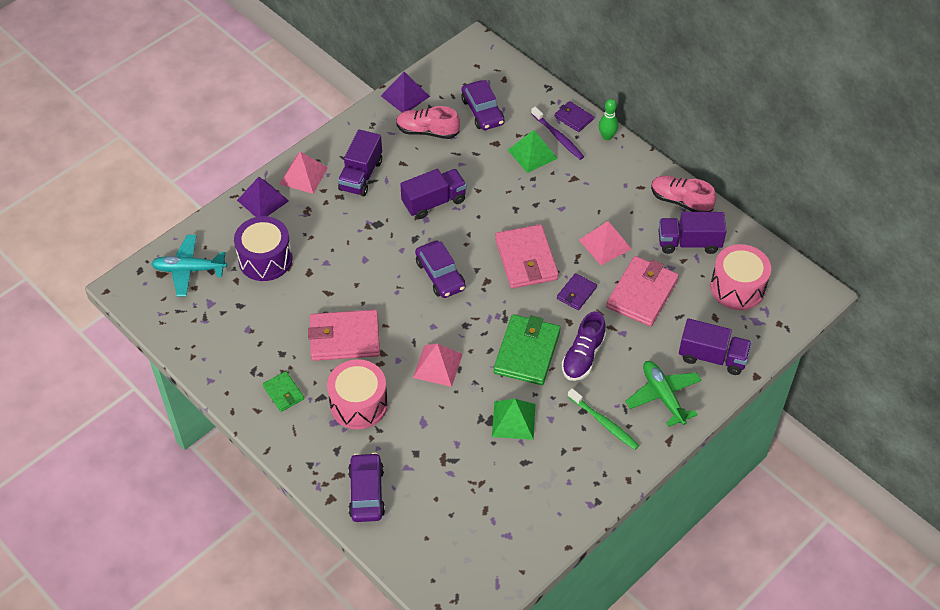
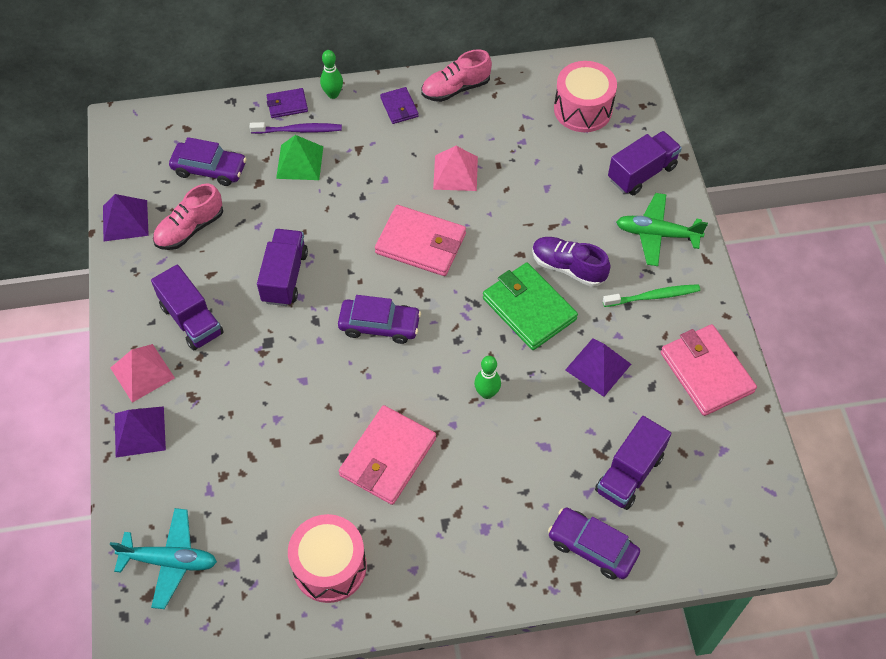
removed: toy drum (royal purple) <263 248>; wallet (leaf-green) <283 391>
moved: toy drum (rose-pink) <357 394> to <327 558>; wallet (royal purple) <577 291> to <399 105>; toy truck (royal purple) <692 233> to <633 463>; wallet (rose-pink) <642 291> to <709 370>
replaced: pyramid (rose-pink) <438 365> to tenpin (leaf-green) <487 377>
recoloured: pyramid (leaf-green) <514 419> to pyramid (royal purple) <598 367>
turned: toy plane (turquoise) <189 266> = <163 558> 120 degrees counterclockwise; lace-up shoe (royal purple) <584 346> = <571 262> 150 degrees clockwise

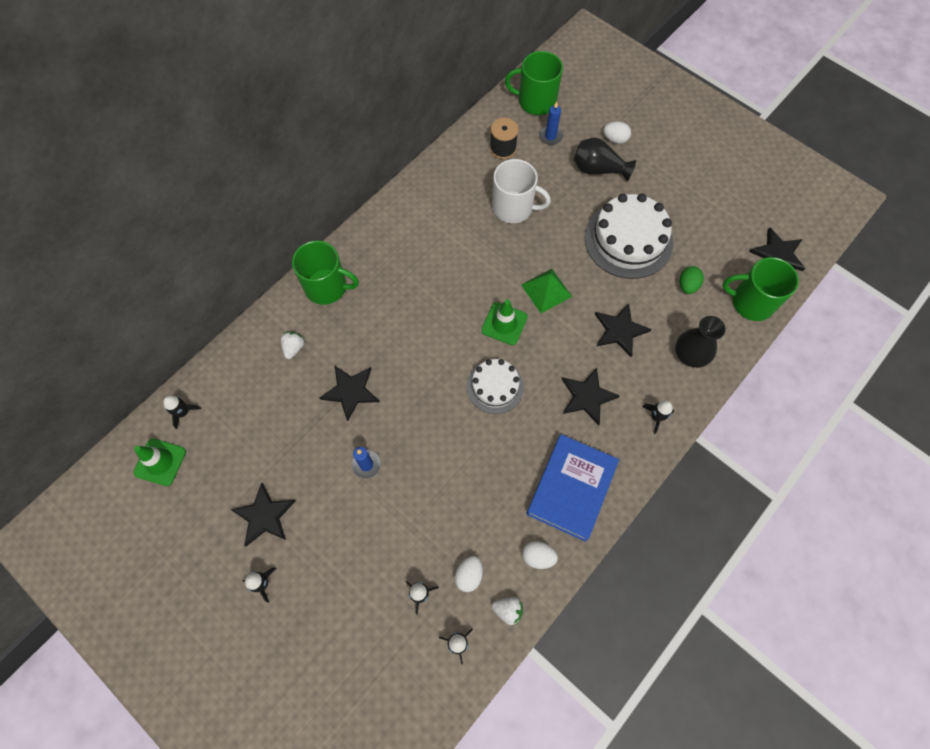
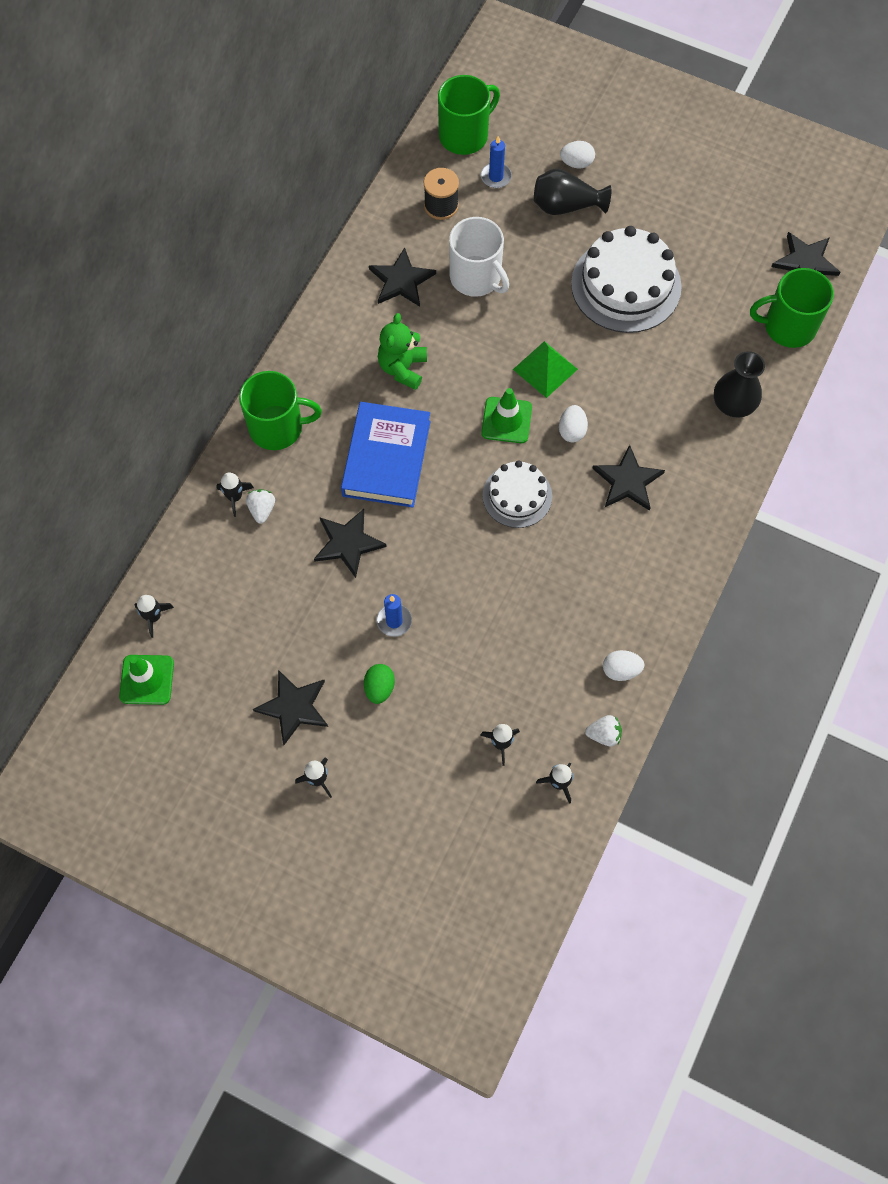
added: stuffed bear (leaf-green) <402 351>
moved: toy rocket (jet-black) <658 417> to <235 494>; hardcover (cobalt) <572 488> to <386 455>; egg (leaf-green) <692 280> to <379 684>; star (jet-black) <623 330> to <402 277>; egg (white) <469 574> to <573 424>
turned: mug (leaf-green) <534 83> = <469 115> 150 degrees clockwise; mug (white) <521 191> = <479 257> 45 degrees clockwise

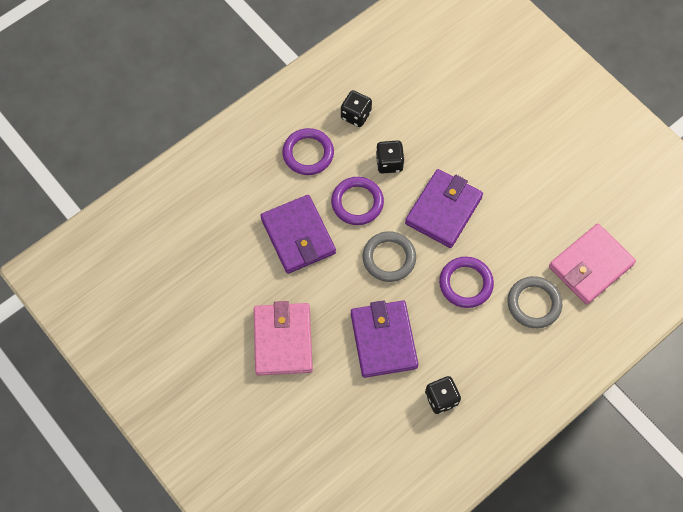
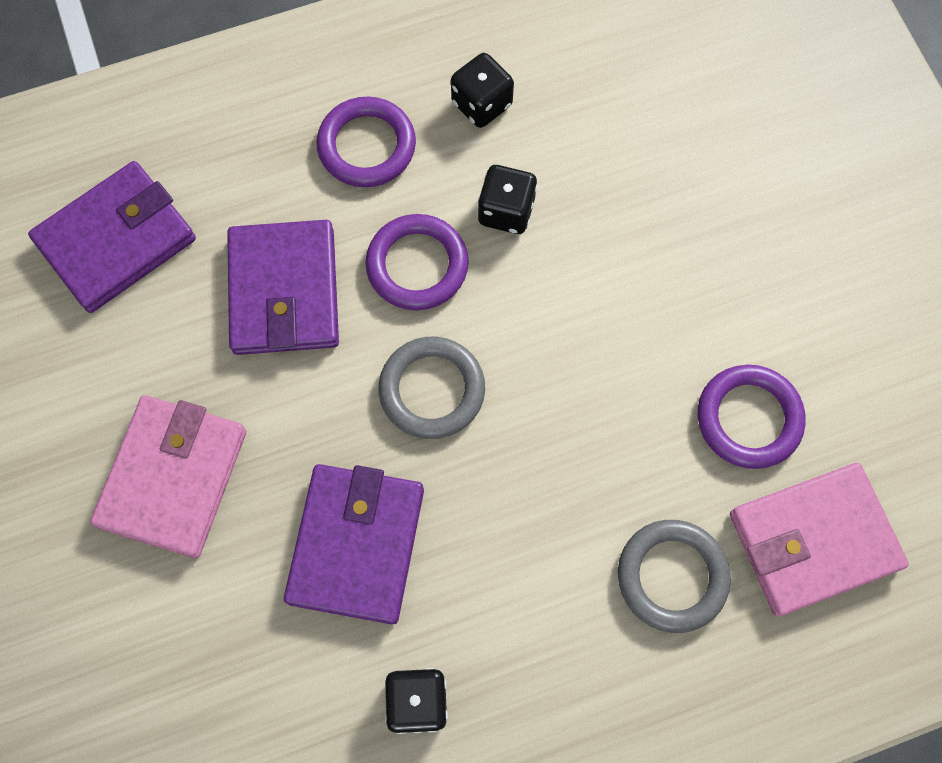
moved: wallet (royal purple) <444 208> to <112 237>; torus (royal purple) <466 282> to <752 417>

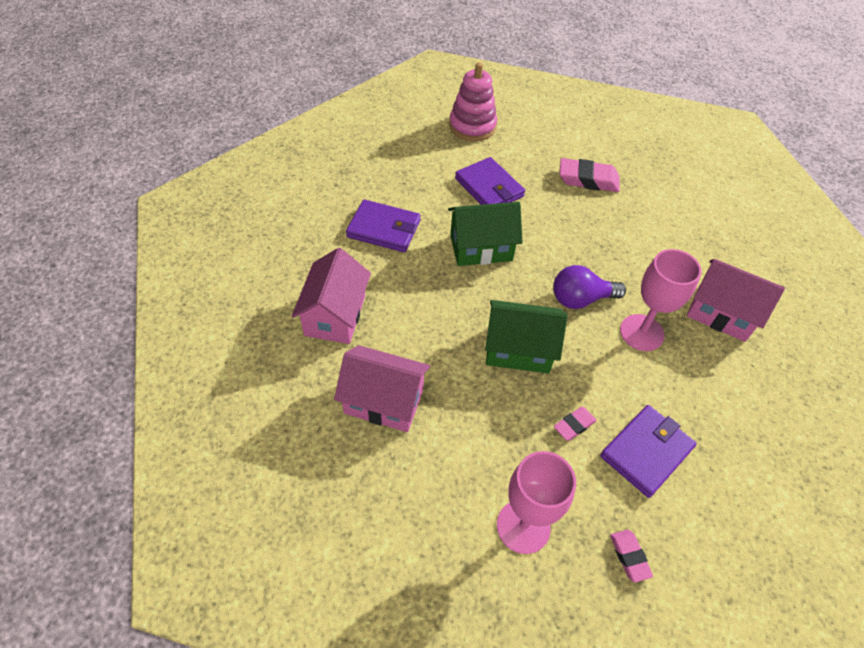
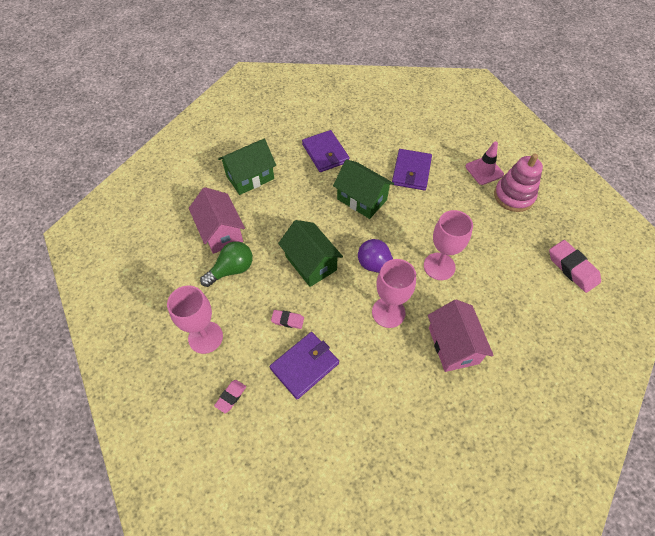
added: light bulb (leaf-green) <226 264>; goblet (rose-pink) <448 245>; traffic cone (rose-pink) <484 163>
moved: stacking toy (rose-pink) <473 101> to <518 182>; gum eraser (rose-pink) <589 175> to <575 266>
recoloured: cottage (rose-pink) <331 296> to cottage (leaf-green) <247 167>
turned: wallet (royal purple) <648 451> = <304 365> 45 degrees counterclockwise

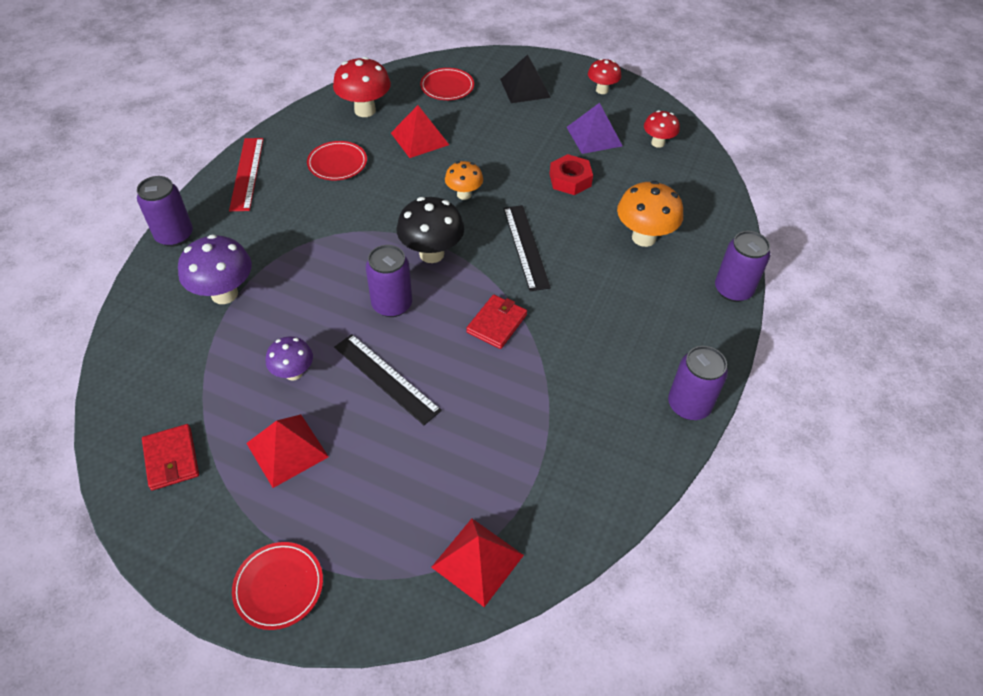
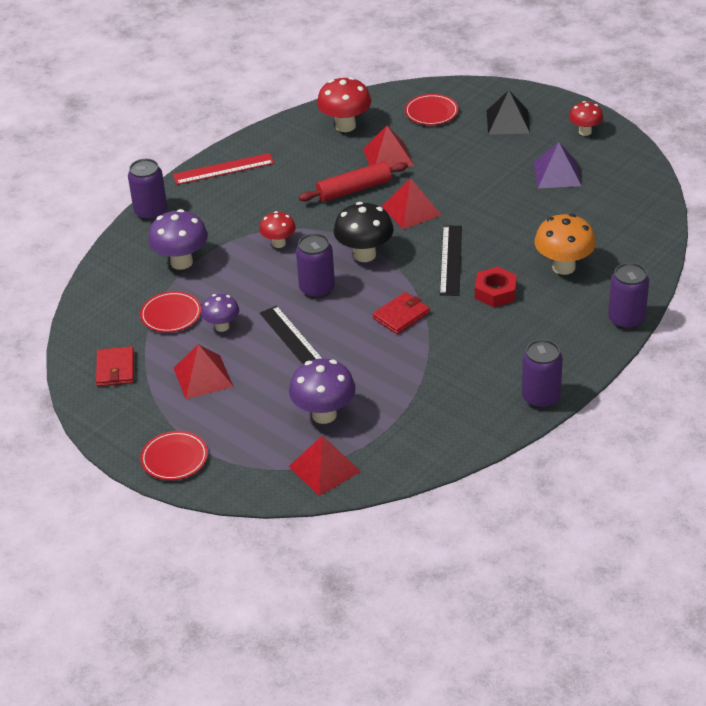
added: fungus (royal purple) <322 391>; dough roller (red) <353 181>
moved: flat dish (red) <337 160> to <170 312>; fungus (red) <662 129> to <277 229>; nut (red) <571 174> to <496 287>
replaced: fungus (bright orange) <464 180> to pyramid (red) <411 203>
turned: straightedge (red) <246 174> = <223 169> 60 degrees clockwise

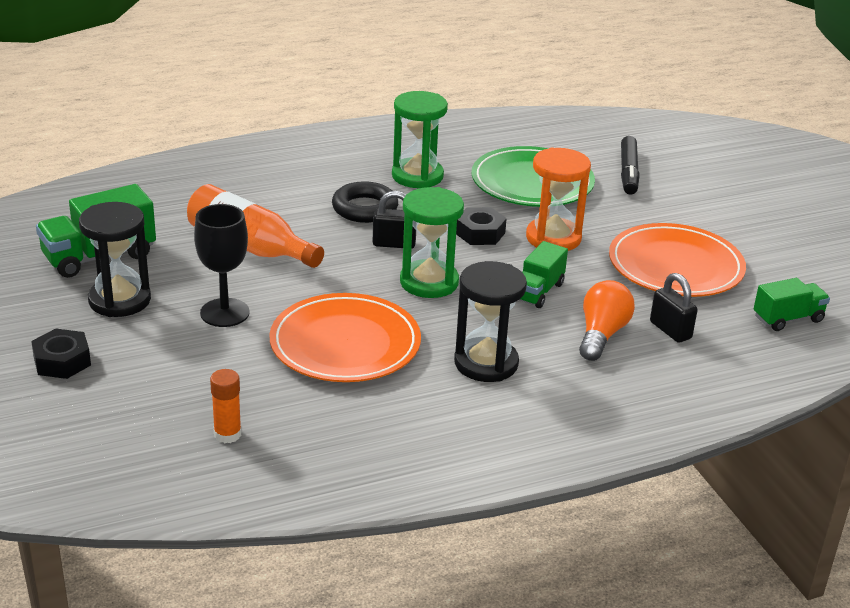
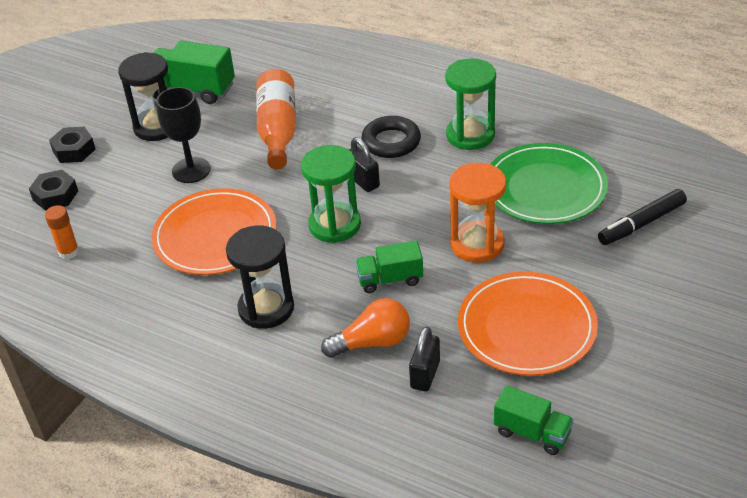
moved: nut (jet-black) <481 226> to <53 190>

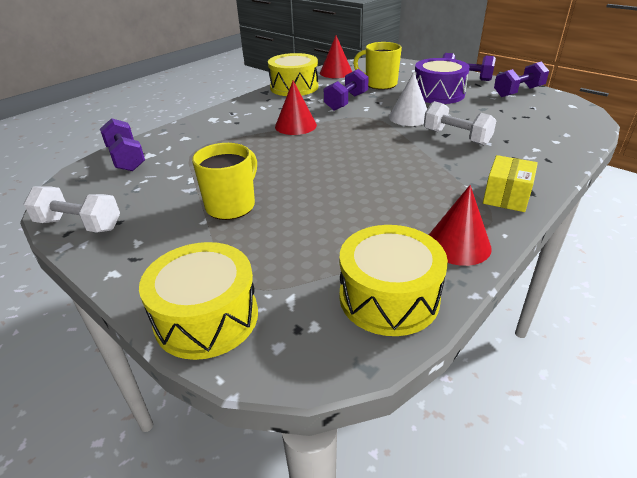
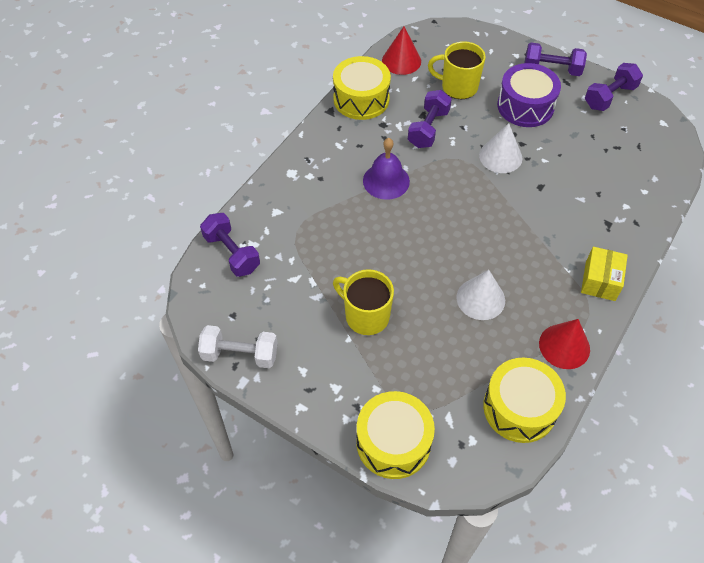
removed: free weight (white) <460 123>
added: cone (white) <480 295>
replaced: cone (red) <296 108> to bell (royal purple) <386 169>
turned: mug (golden) <224 181> = <363 302> 75 degrees counterclockwise

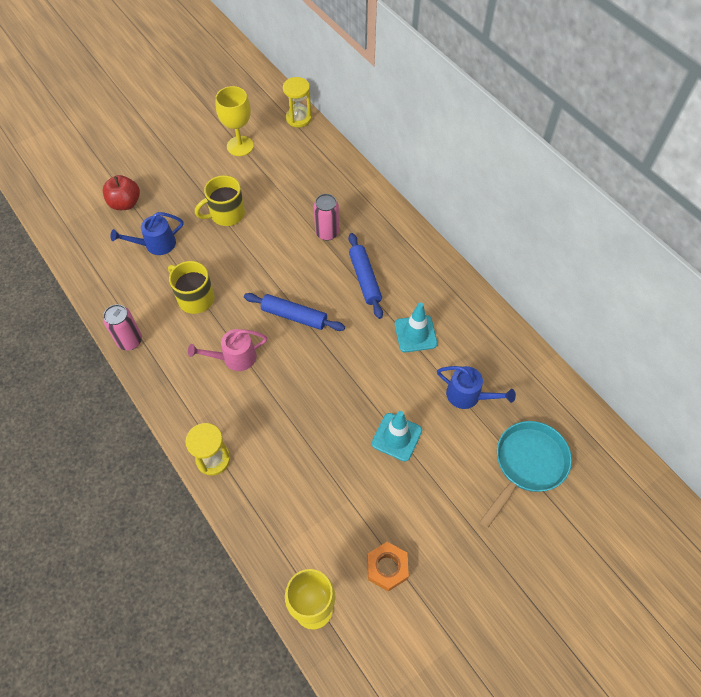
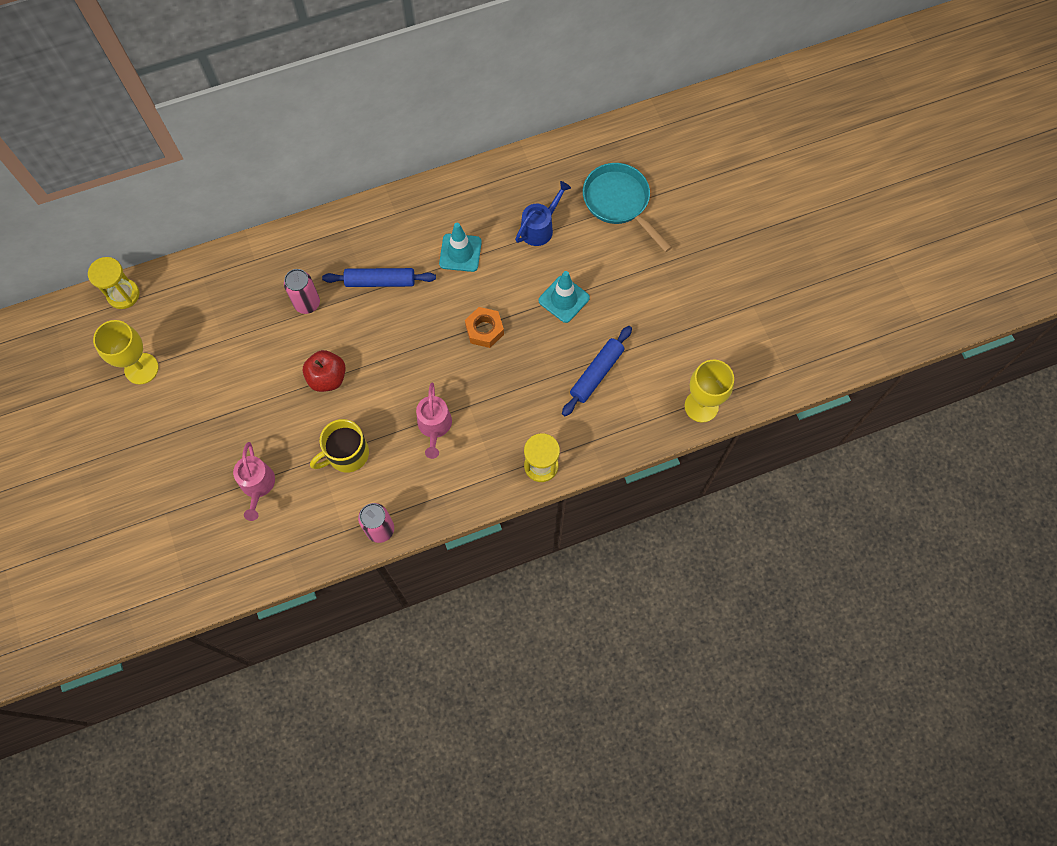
removed: mug (golden) <220 200>
moved: apple fruit (red) <121 192> to <324 371>; nut (bright orange) <388 567> to <484 327>; dough roller (cobalt) <294 312> to <597 371>
recoloured: sprinkling can (cobalt) <147 233> to sprinkling can (rose-pink) <254 481>

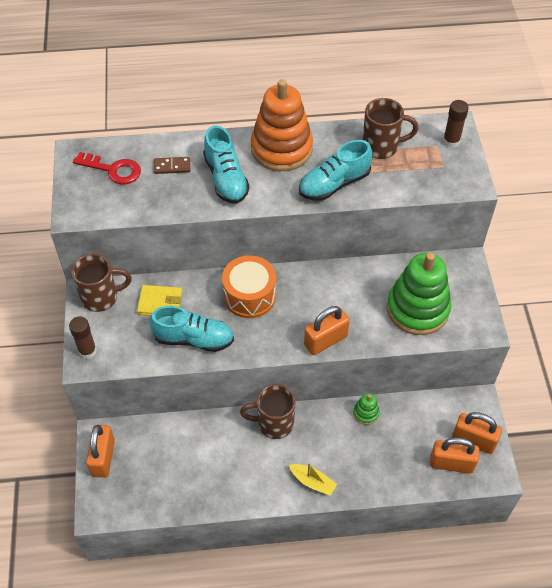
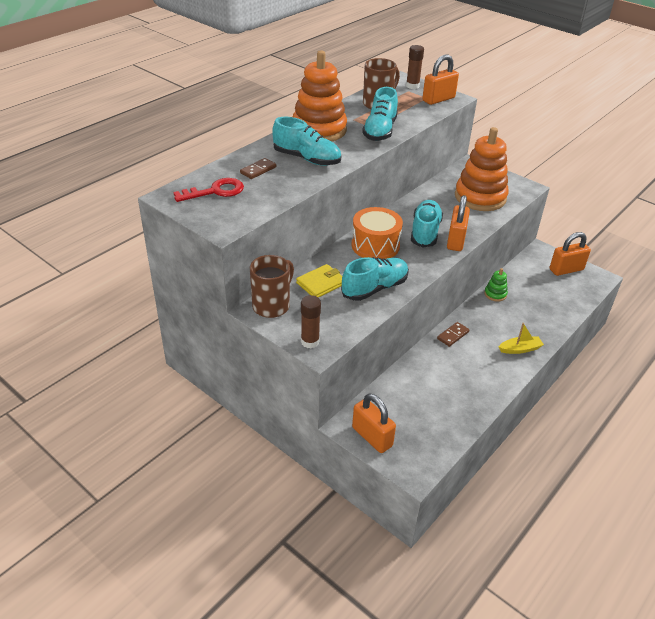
added: lace-up shoe (turquoise) <427 224>
moved: lock (bright orange) <454 455> to <440 79>
replaced: mug (dark brown) <268 411> to domino (dark brown) <453 334>
recoloured: stacking toy (leaf-green) <419 293> to stacking toy (bright orange) <482 169>

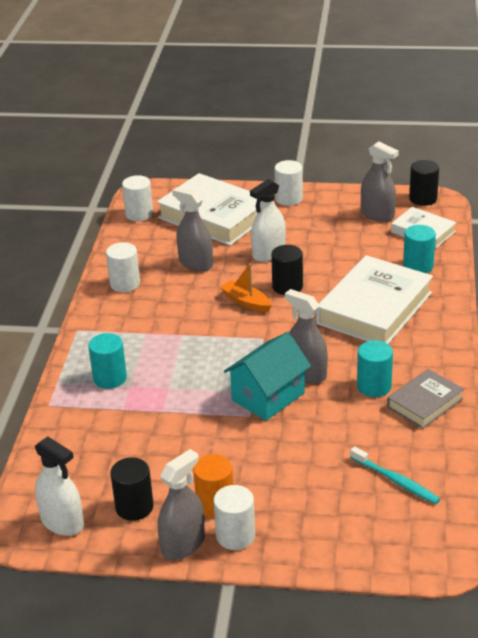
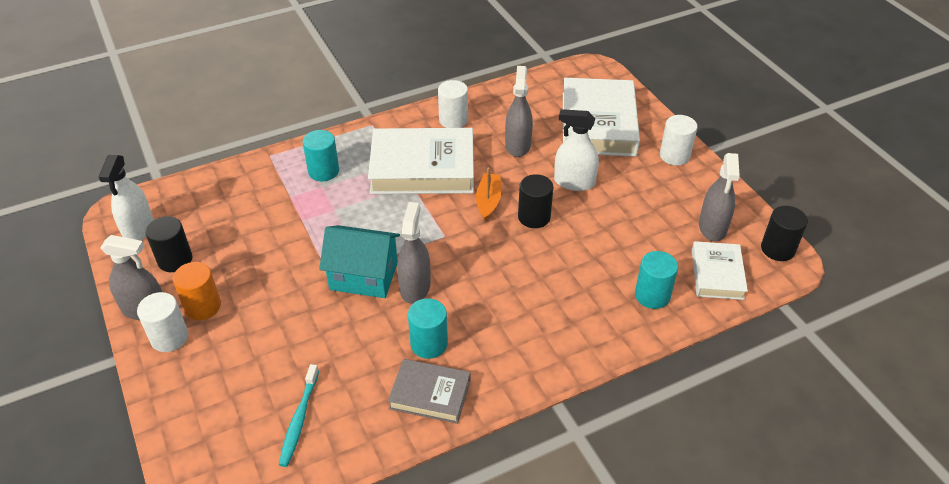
removed: cylinder shape (white) <137 198>
moved: hardcover (white) <374 299> to <421 161>

